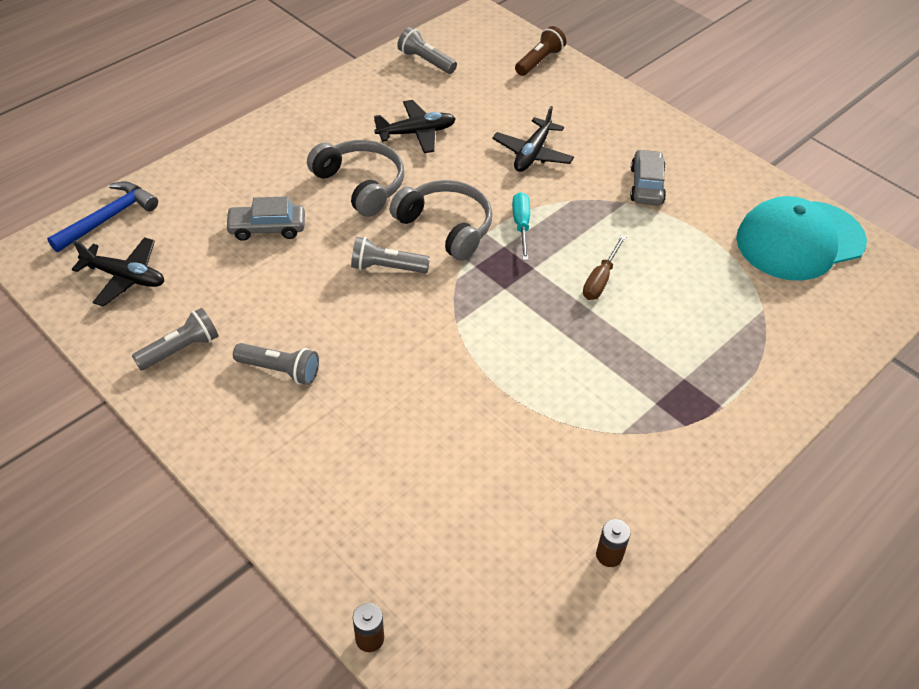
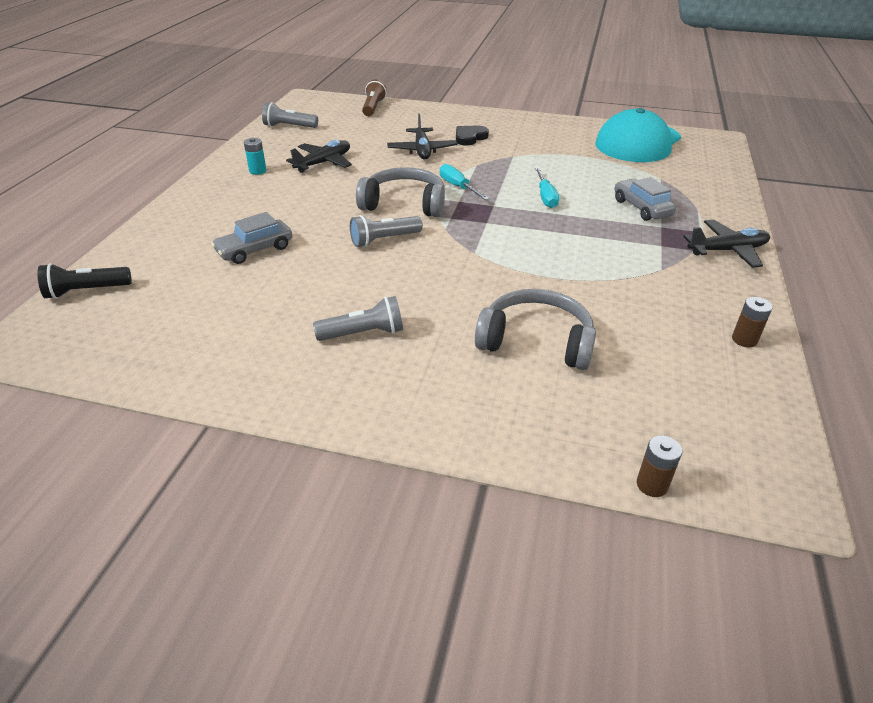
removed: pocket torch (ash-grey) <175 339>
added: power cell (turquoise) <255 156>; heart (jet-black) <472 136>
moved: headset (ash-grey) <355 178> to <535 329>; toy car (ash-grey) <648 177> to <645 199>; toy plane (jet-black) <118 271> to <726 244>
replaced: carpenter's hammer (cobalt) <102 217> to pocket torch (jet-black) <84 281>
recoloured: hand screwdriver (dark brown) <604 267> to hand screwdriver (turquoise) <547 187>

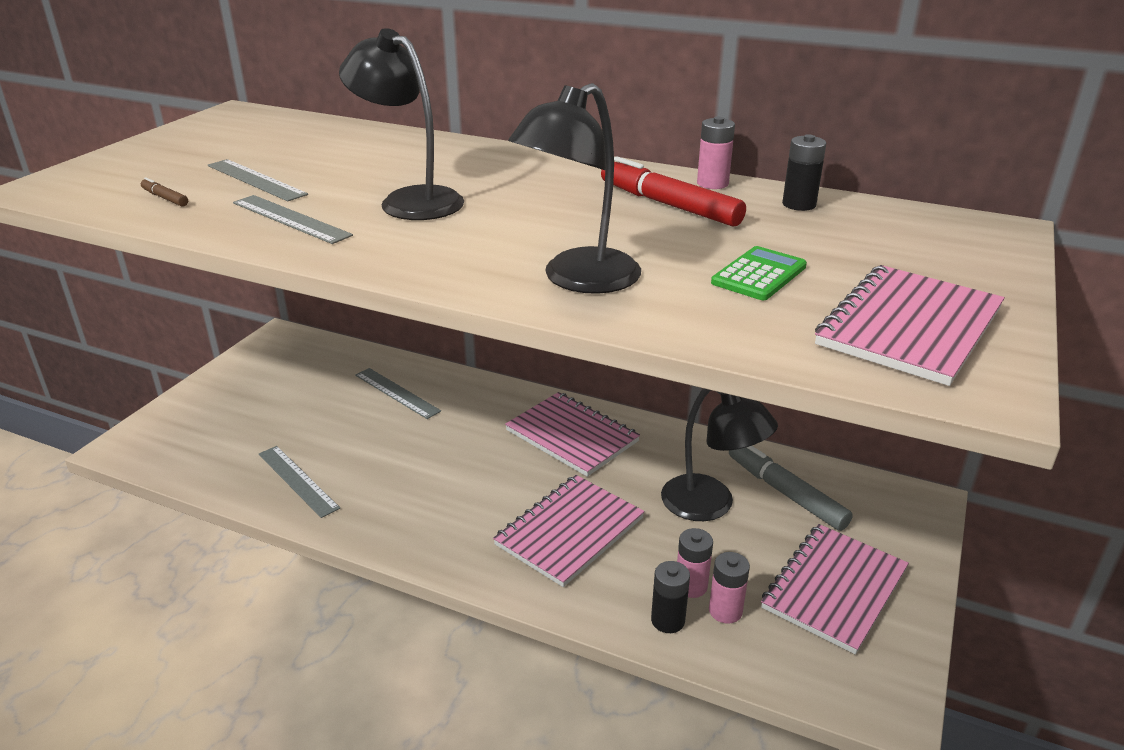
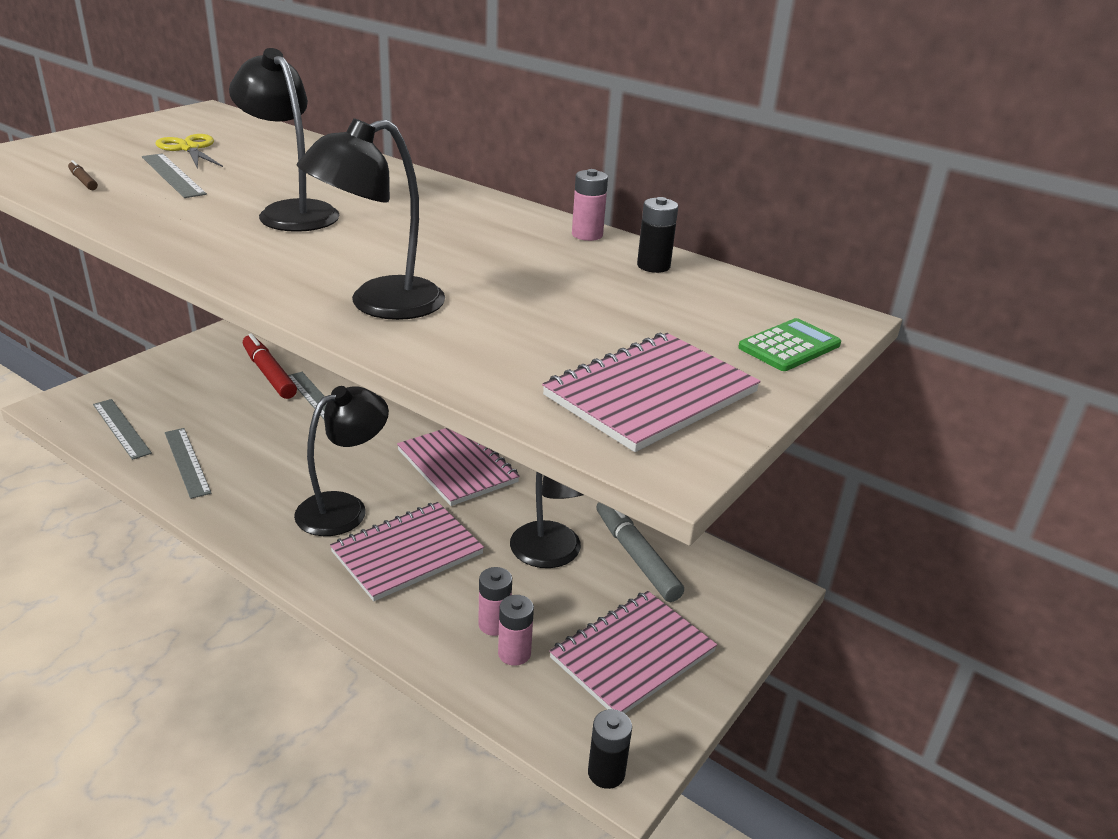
added: shears (golden) <189 151>; reading lamp (jet-black) <341 461>
moved: straightedge (ash-grey) <293 219> to <122 429>; felt pen (red) <673 191> to <270 366>; power cell (jet-black) <670 597> to <610 749>; calculator (leaf-green) <759 273> to <789 344>

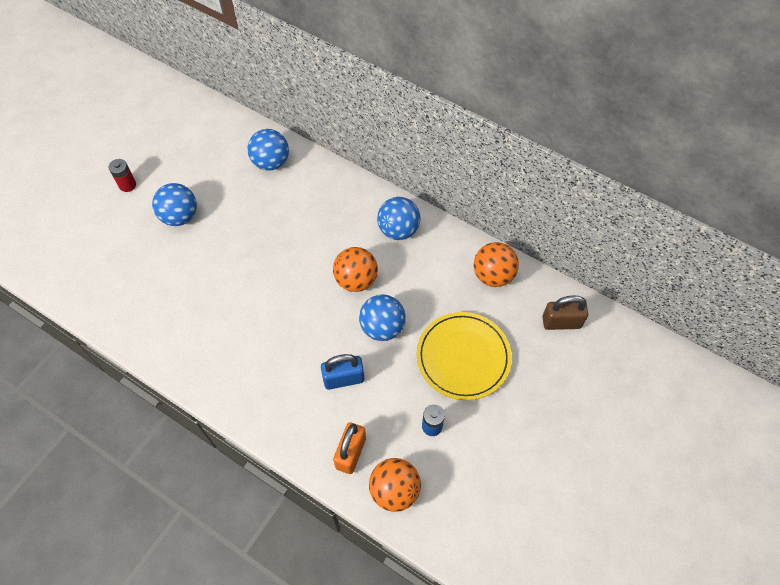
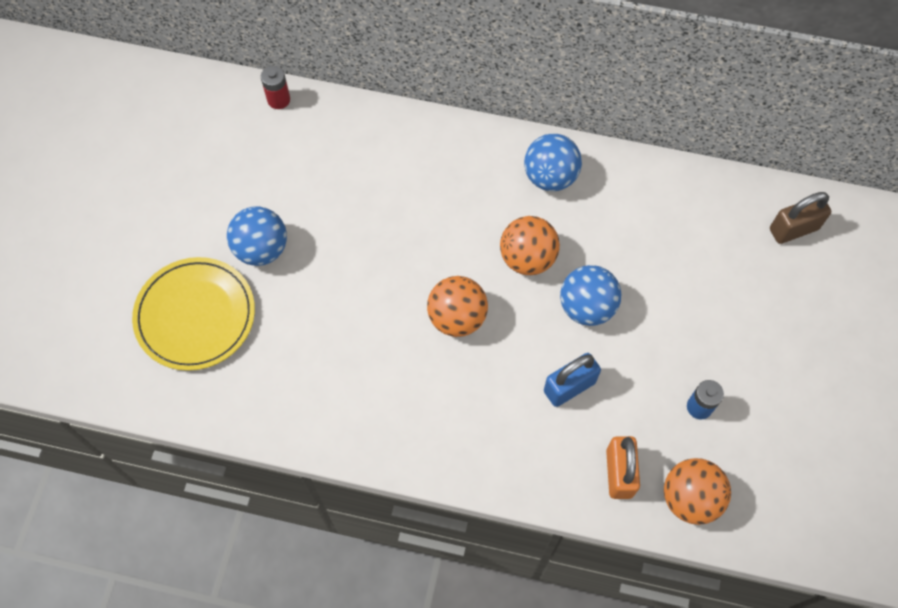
removed: ball (cobalt) <268 150>
moved: flat dish (golden) <464 356> to <193 314>; power cell (red) <122 175> to <275 87>; ball (bright orange) <496 264> to <457 306>

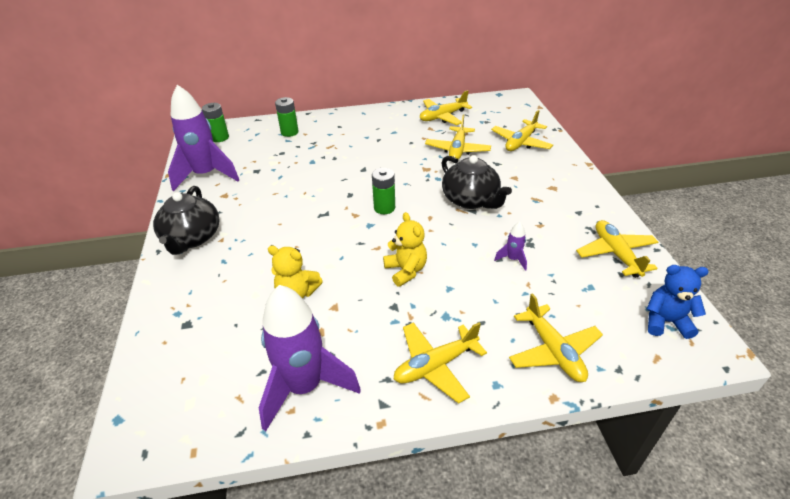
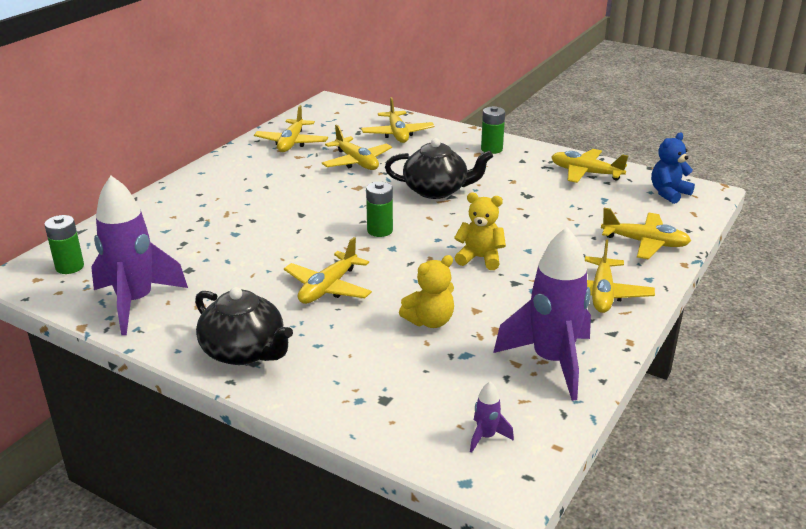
added: toy plane (golden) <328 270>
moved: toy rocket (royal purple) <510 246> to <492 417>; power cell (leaf-green) <287 117> to <493 130>

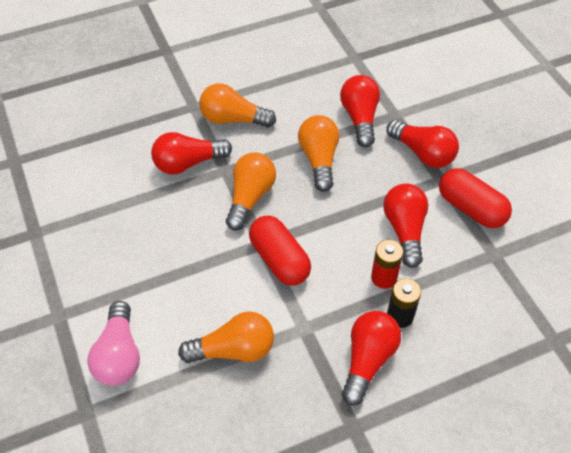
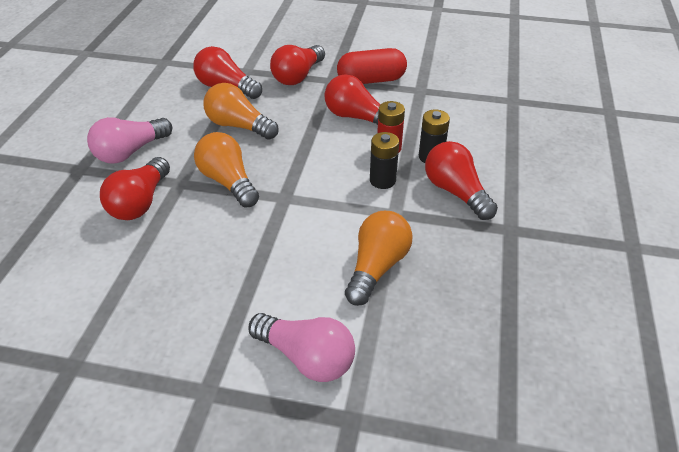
removed: capsule (red) <280 251>
added: power cell (jet-black) <384 160>
recoloured: light bulb (bright orange) <237 105> to light bulb (rose-pink) <129 140>
turned: light bulb (red) <422 144> = <297 65> 135 degrees clockwise

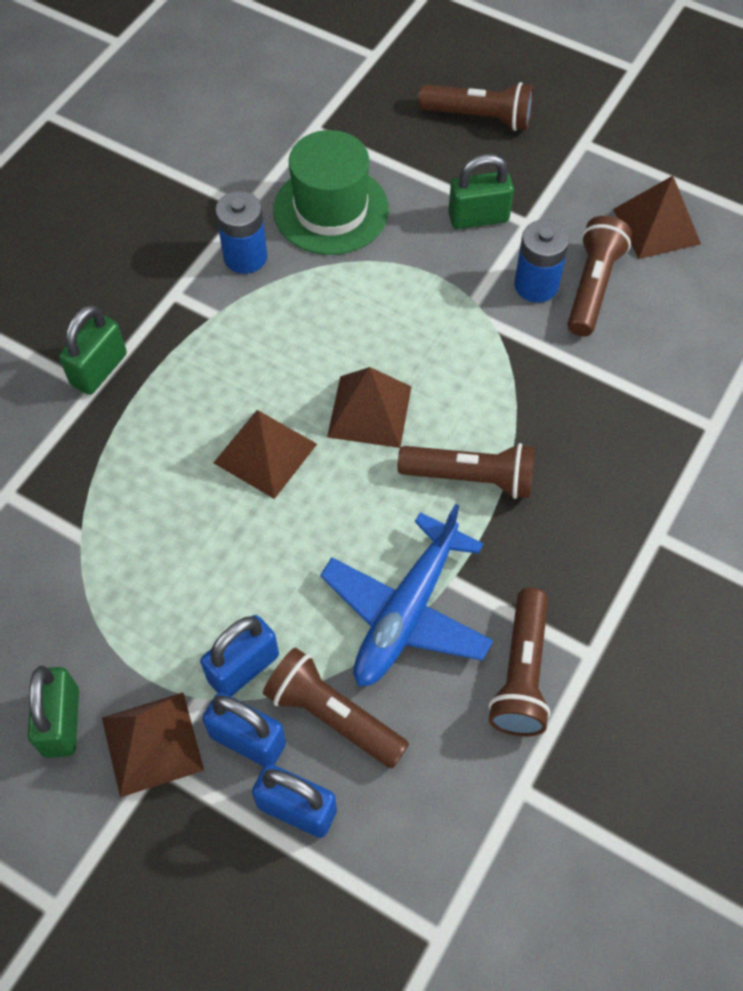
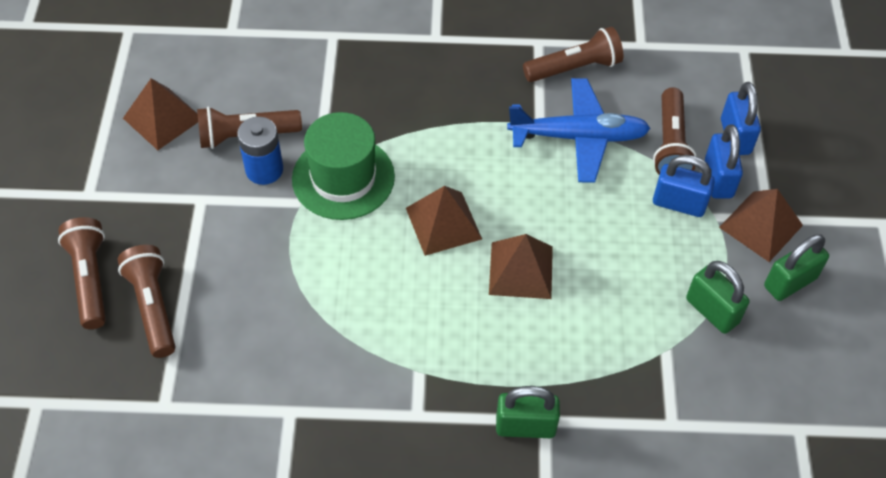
removed: power cell (cobalt) <241 232>
moved: pocket torch (dark brown) <466 471> to <146 301>; top hat (leaf-green) <331 192> to <343 166>; lock (leaf-green) <481 191> to <718 297>

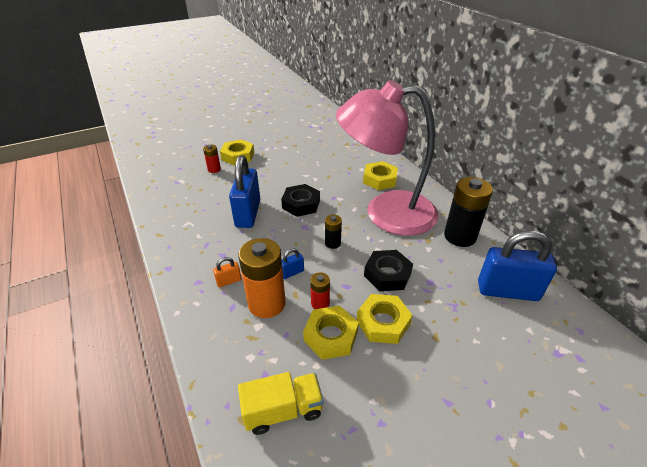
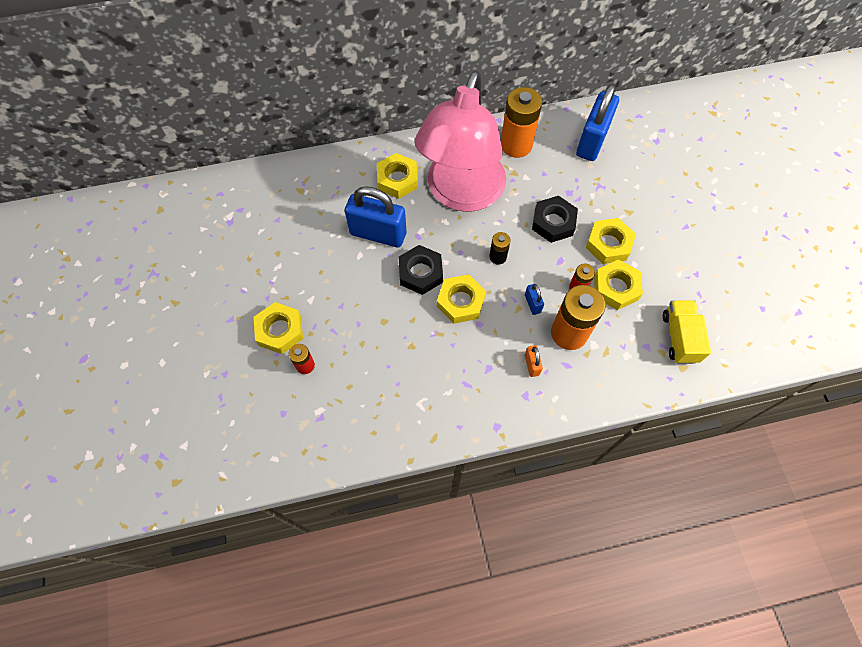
added: nut (golden) <461 299>
moved: lock (cobalt) <244 191> to <375 217>
recoloured: power cell (jet-black) <468 212> to power cell (bright orange) <521 122>

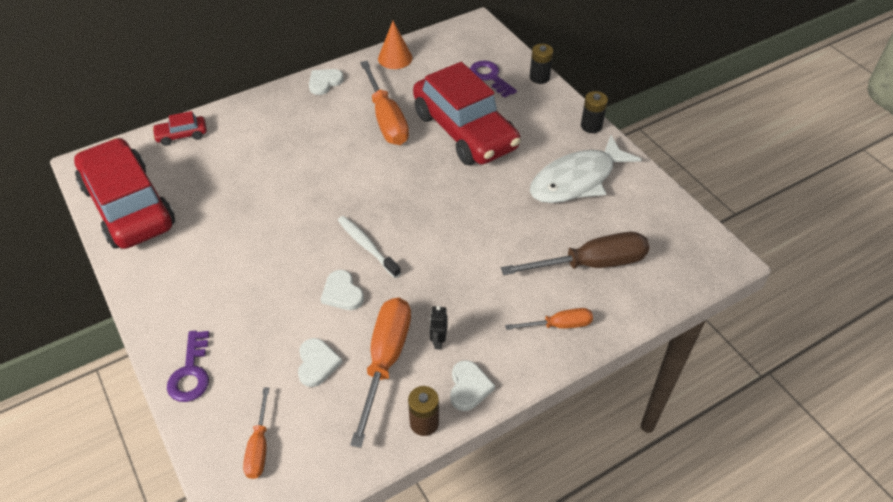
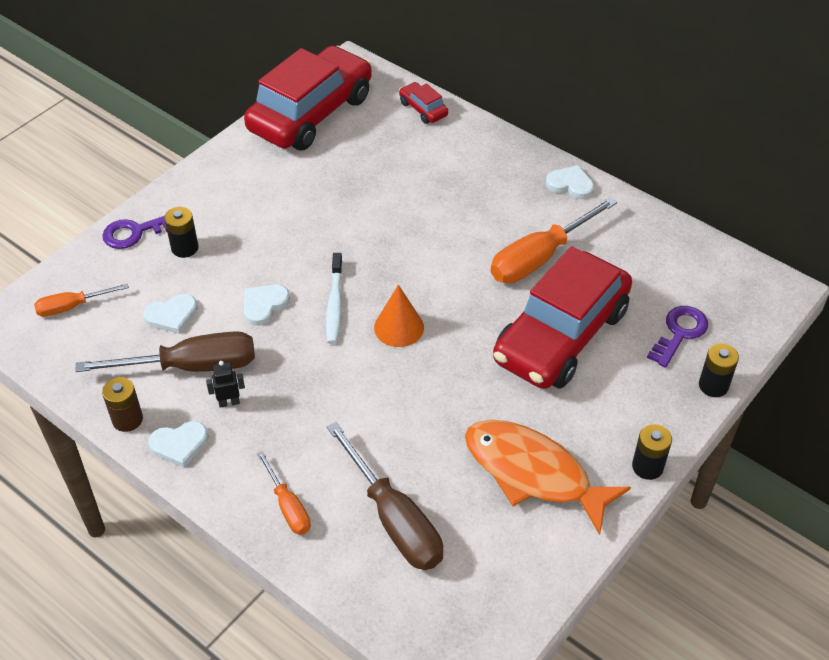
added: power cell (jet-black) <181 232>
moved: cone (bright orange) <395 45> to <399 316>
recoloured: hand screwdriver (bright orange) <380 373> to hand screwdriver (dark brown) <165 351>; fish figure (white) <586 169> to fish figure (bright orange) <548 477>
turned: dental brush (white) <369 247> = <334 298> 150 degrees clockwise

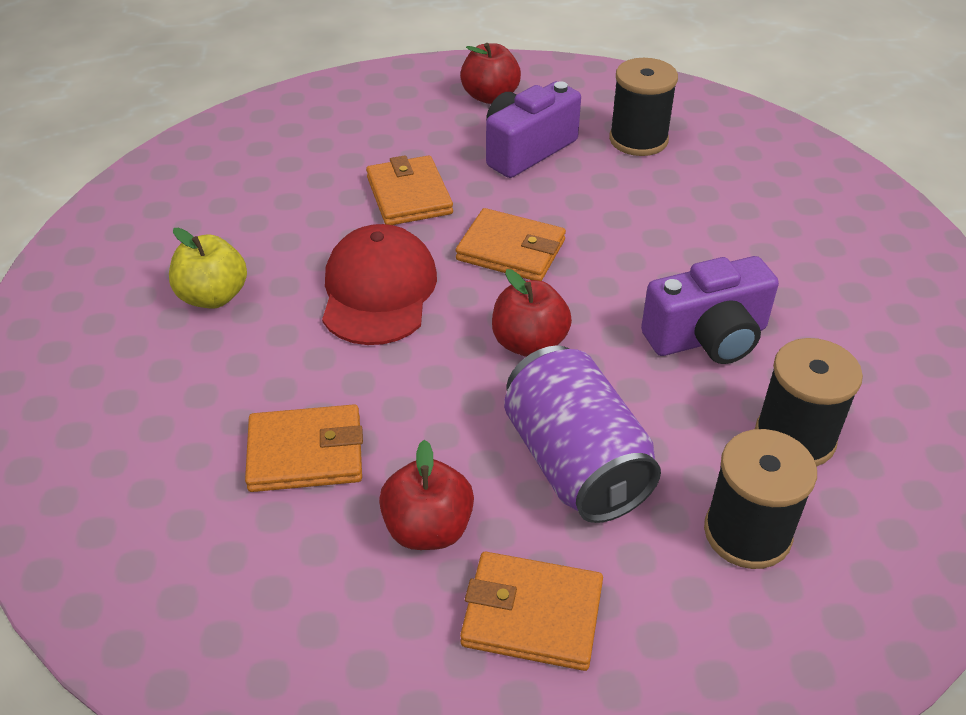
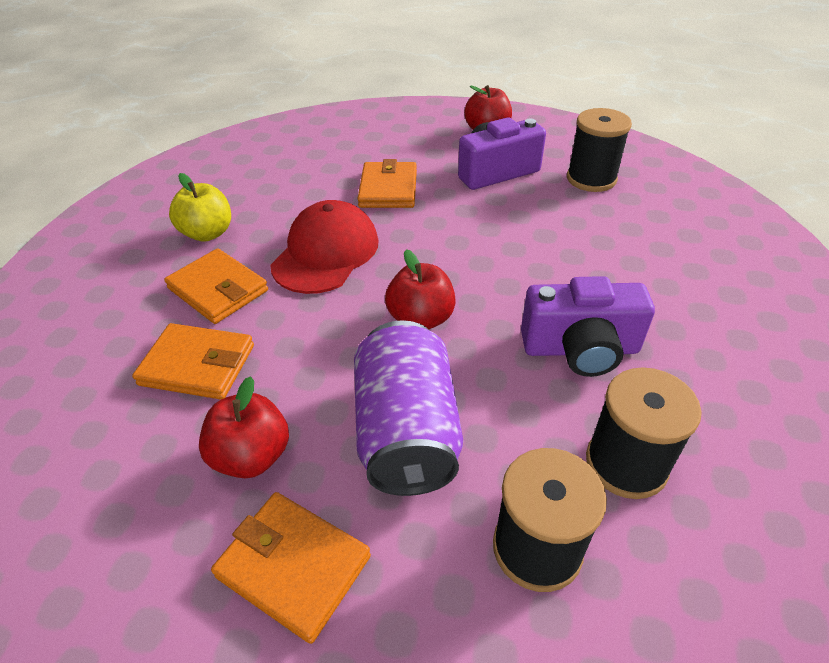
moved: wallet (bright orange) <511 244> to <216 286>

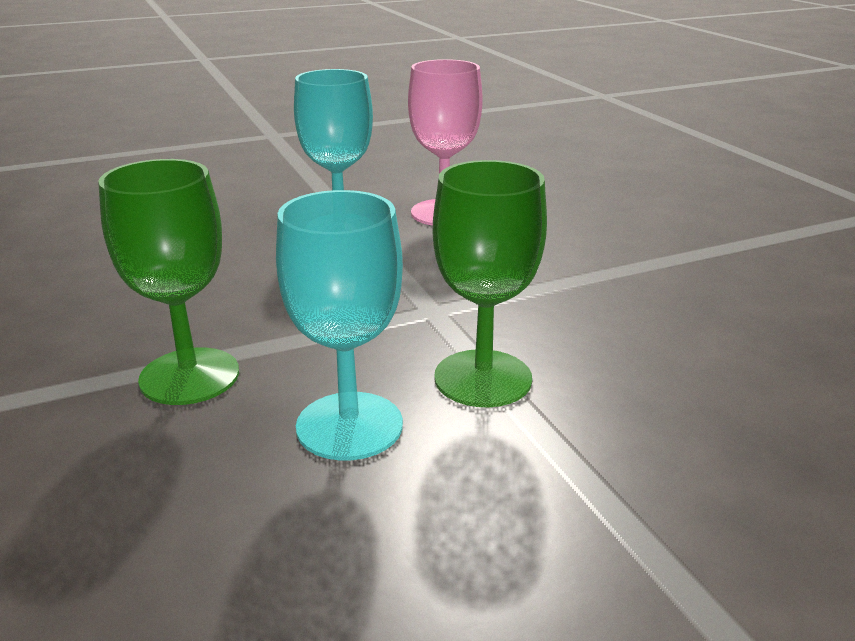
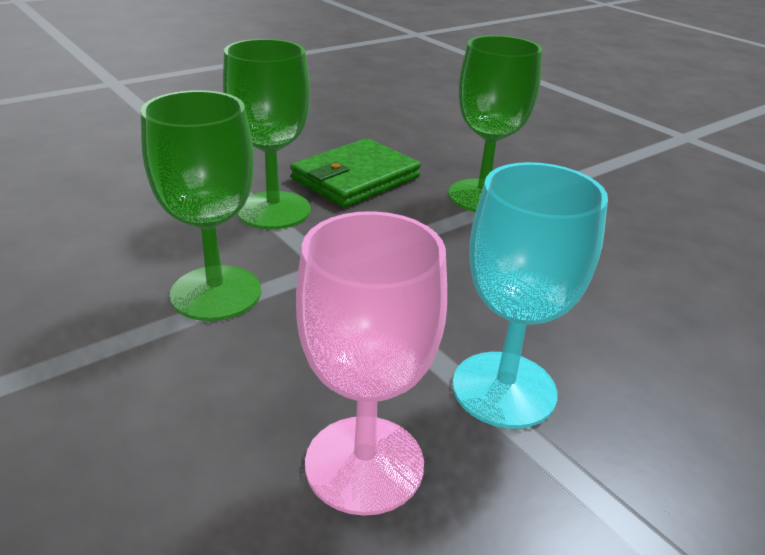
added: goblet (leaf-green) <201 205>
replaced: goblet (turquoise) <339 325> to wallet (leaf-green) <356 173>

